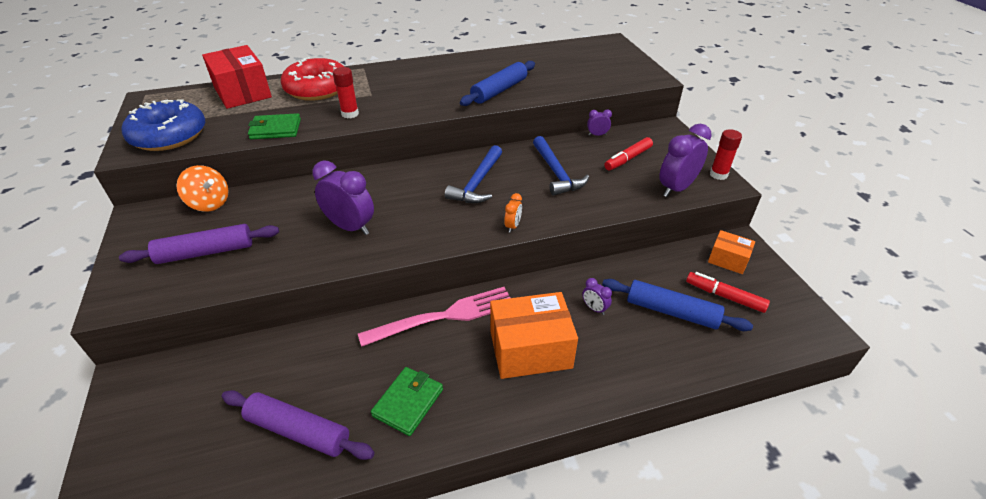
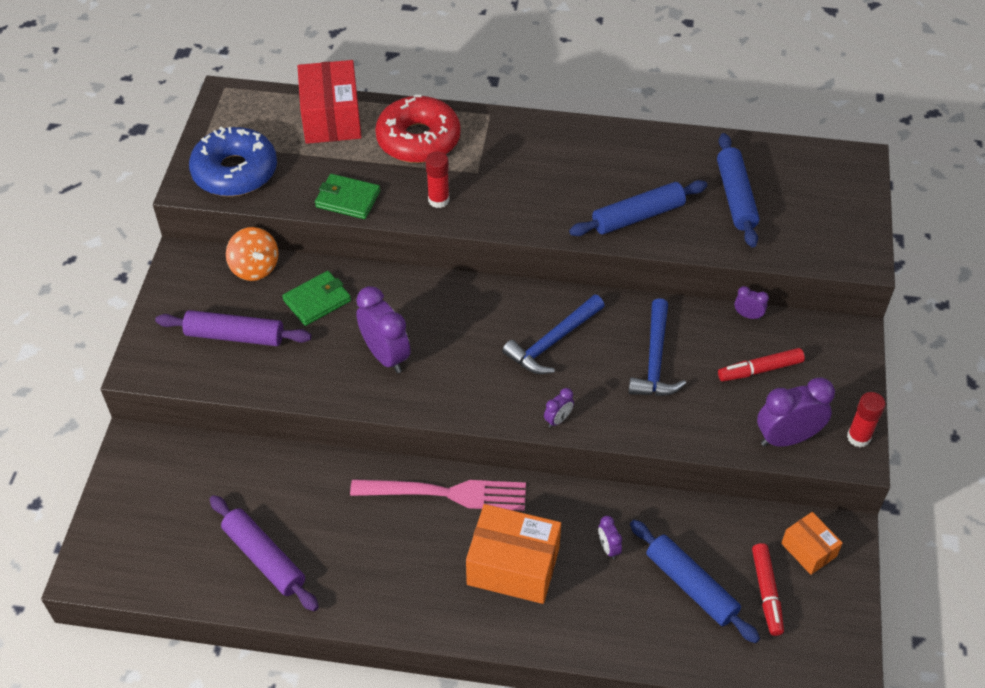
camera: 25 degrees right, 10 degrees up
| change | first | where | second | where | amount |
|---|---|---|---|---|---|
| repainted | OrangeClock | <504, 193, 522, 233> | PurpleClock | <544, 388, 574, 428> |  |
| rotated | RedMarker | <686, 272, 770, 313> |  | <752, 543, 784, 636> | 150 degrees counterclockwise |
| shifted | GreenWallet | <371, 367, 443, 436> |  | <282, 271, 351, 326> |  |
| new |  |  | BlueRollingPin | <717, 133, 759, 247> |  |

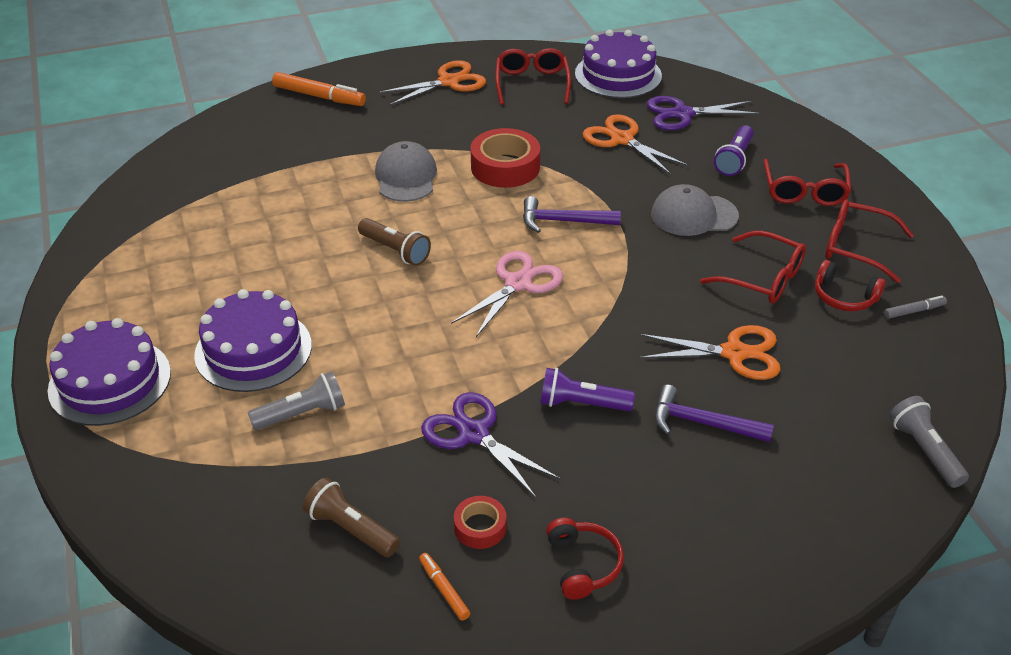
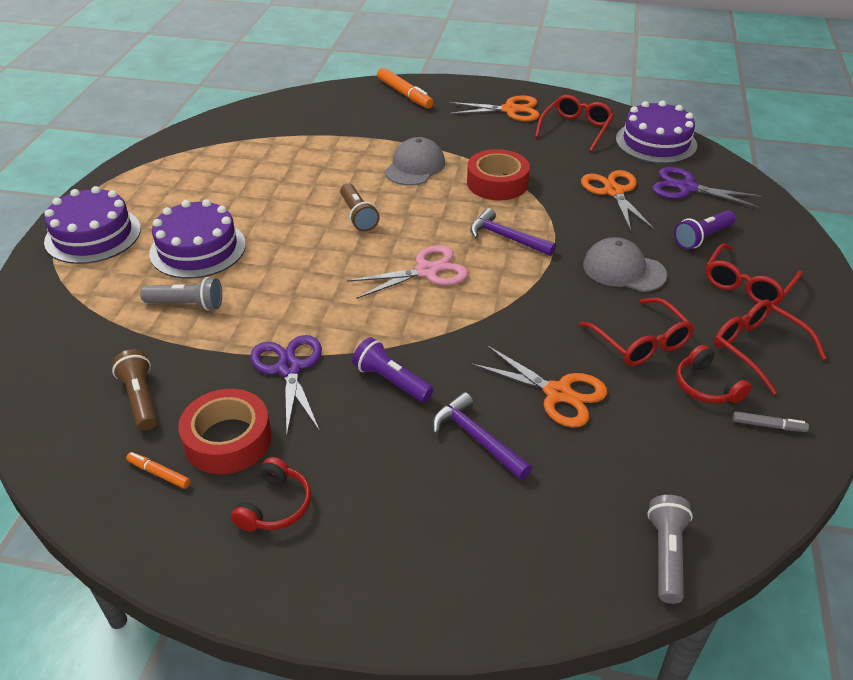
camera: 30 degrees right, 0 degrees up
| change | first | where | second | where | amount |
|---|---|---|---|---|---|
| scaled | RedTape | <454, 496, 507, 549> |  | <178, 389, 272, 474> | x1.84 |
| rotated | OrangeMarker | <419, 553, 470, 621> |  | <126, 452, 191, 489> | 60 degrees counterclockwise |

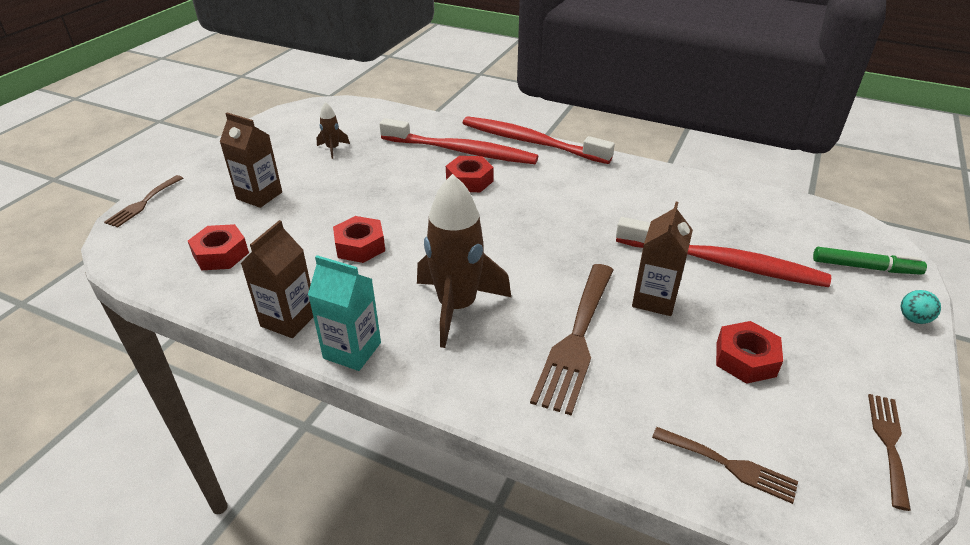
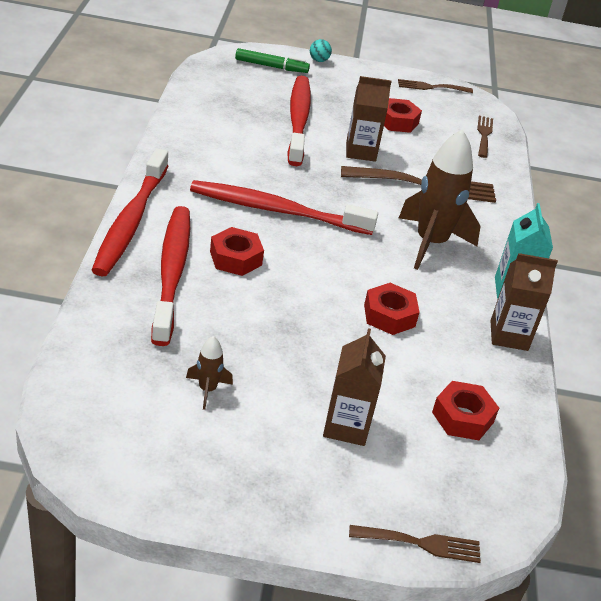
camera: 115 degrees left, 0 degrees up
| change | first | where | second | where | amount |
|---|---|---|---|---|---|
| rotated | GreenMarker | <813, 247, 927, 275> |  | <235, 48, 310, 73> | 105 degrees clockwise |
| new |  |  | RedToothbrush | <190, 180, 378, 235> |  |

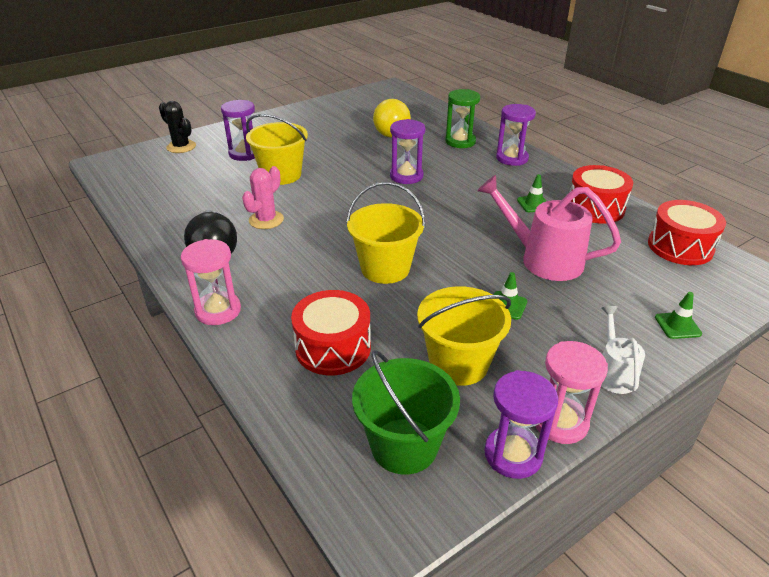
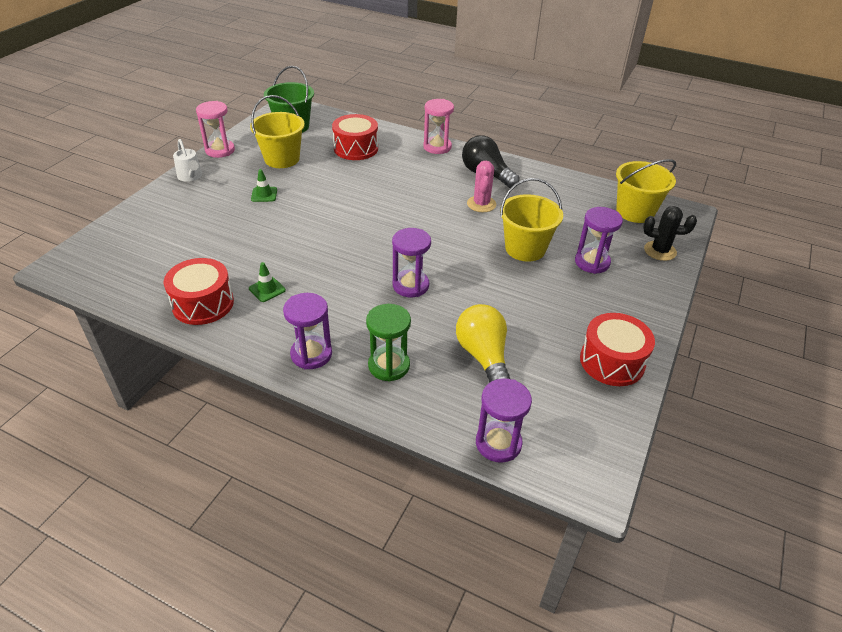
camera: 150 degrees right, 5 degrees up
| change | first | where | second | where | amount |
|---|---|---|---|---|---|
| gone | PinkWateringCan | <477, 175, 621, 281> |  |  |  |
| shifted | YellowBucket | <346, 182, 425, 284> |  | <616, 159, 676, 223> |  |
| shifted | RedDrum | <648, 200, 726, 265> |  | <580, 313, 655, 386> |  |
| gone | GreenTrafficCone | <655, 292, 702, 339> |  |  |  |
| shifted | PurpleHourglass | <484, 370, 558, 479> |  | <476, 378, 532, 463> |  |

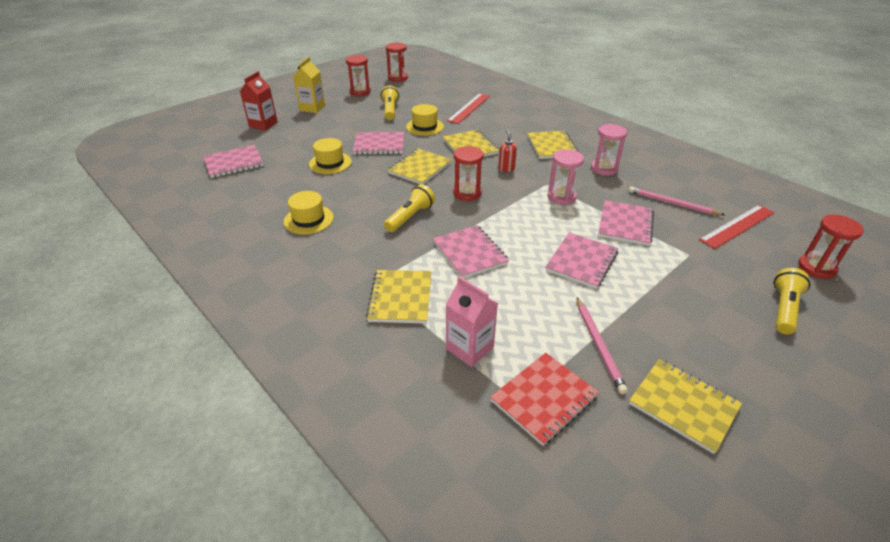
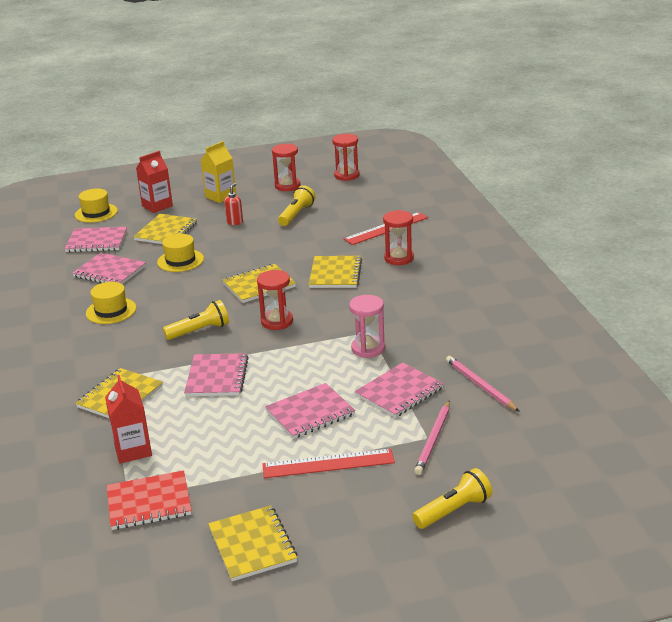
camera: 30 degrees right, 10 degrees down
| change | first | where | second | where | amount |
|---|---|---|---|---|---|
| shifted | YellowHat | <406, 104, 444, 136> |  | <75, 188, 118, 223> |  |
| gone | PinkHourglass | <591, 124, 627, 176> |  |  |  |
| shifted | RedSoapDispenser | <498, 130, 517, 172> |  | <224, 183, 243, 225> |  |
| shifted | YellowNotebook | <528, 131, 579, 159> |  | <133, 214, 197, 244> |  |
| shifted | PinkNotebook | <353, 132, 404, 155> |  | <72, 253, 146, 284> |  |
| shifted | RedRuler | <699, 205, 774, 249> |  | <263, 449, 395, 478> |  |
| shifted | RedHourglass | <798, 215, 864, 279> |  | <383, 210, 414, 265> |  |
| repainted | PinkCarton | <446, 276, 498, 367> | RedCarton | <105, 375, 152, 464> |  |
| shifted | PinkPencil | <577, 298, 628, 394> |  | <414, 400, 450, 475> |  |

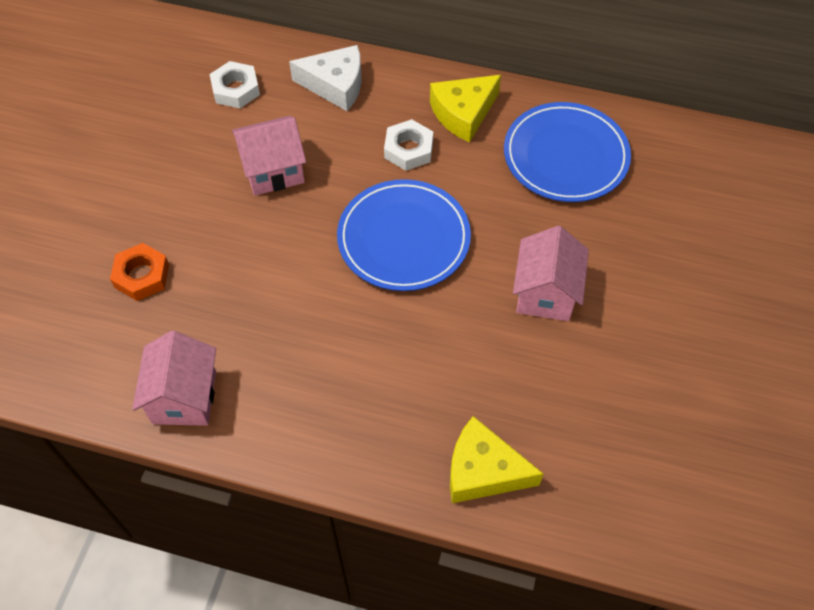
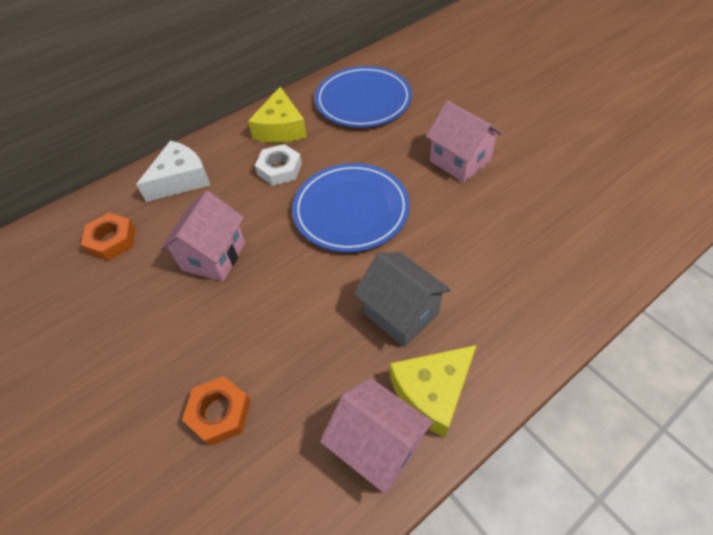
camera: 50 degrees left, 5 degrees down
| change | first | where | second | where | amount |
|---|---|---|---|---|---|
| repainted | WhiteNut | <210, 61, 260, 108> | OrangeNut | <81, 213, 135, 261> |  |
| shifted | YellowCheese | <450, 416, 543, 503> |  | <390, 345, 477, 438> |  |
| new |  |  | GreyHouse | <354, 252, 451, 347> |  |

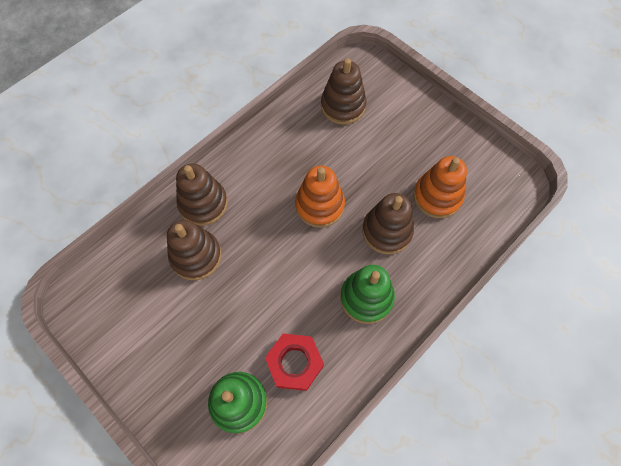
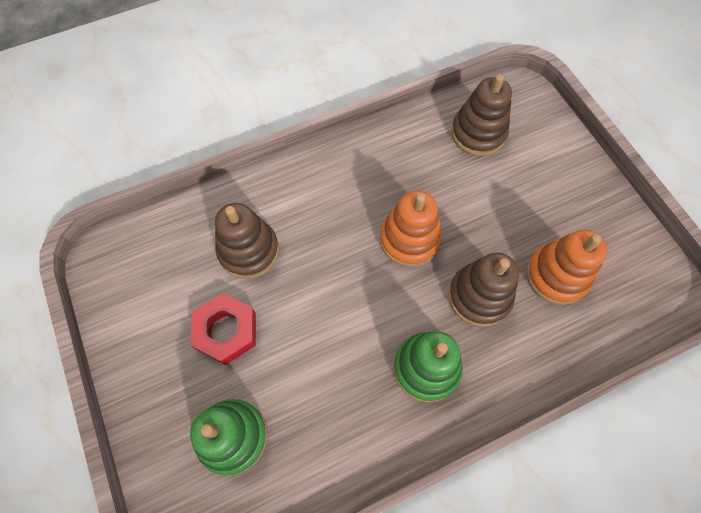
camera: 20 degrees right, 0 degrees up
| change | first | where | second | where | amount |
|---|---|---|---|---|---|
| gone | BrownStackingToy | <176, 164, 228, 226> |  |  |  |
| shifted | RedNut | <265, 334, 324, 391> |  | <190, 293, 256, 365> |  |

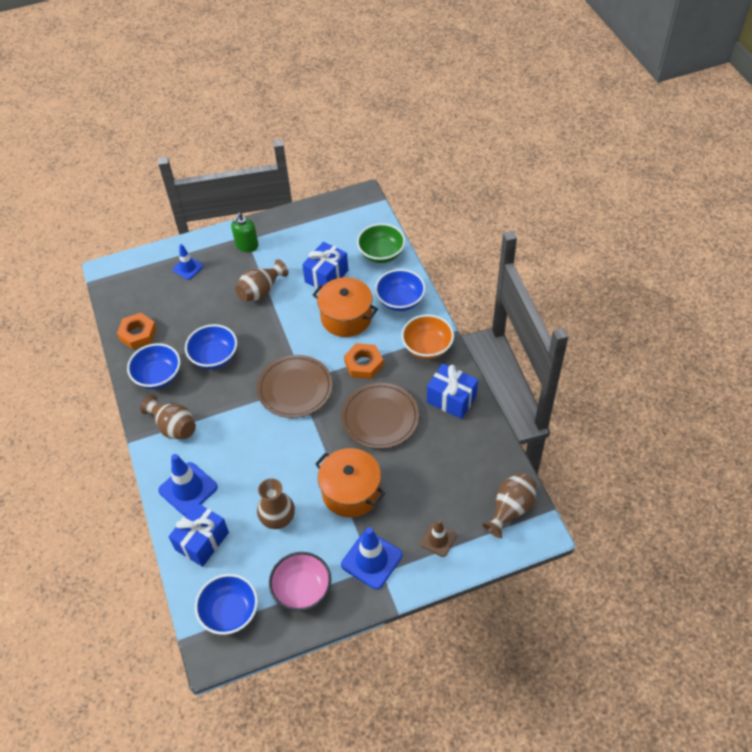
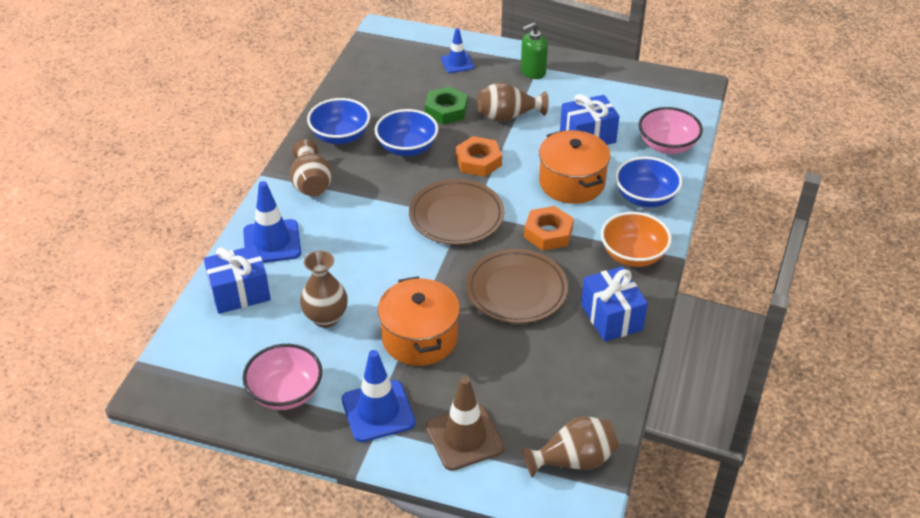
camera: 35 degrees right, 10 degrees down
| change | first | where | second | where | amount |
|---|---|---|---|---|---|
| repainted | GreenBowl | <357, 223, 406, 263> | PinkBowl | <638, 107, 703, 154> |  |
| shifted | OrangeNut | <117, 313, 157, 349> |  | <456, 136, 502, 177> |  |
| scaled | BrownTrafficCone | <420, 520, 457, 557> |  | <426, 376, 505, 471> | x1.62 |
| gone | BlueBowl | <195, 574, 258, 635> |  |  |  |
| new |  |  | GreenNut | <425, 87, 468, 124> |  |

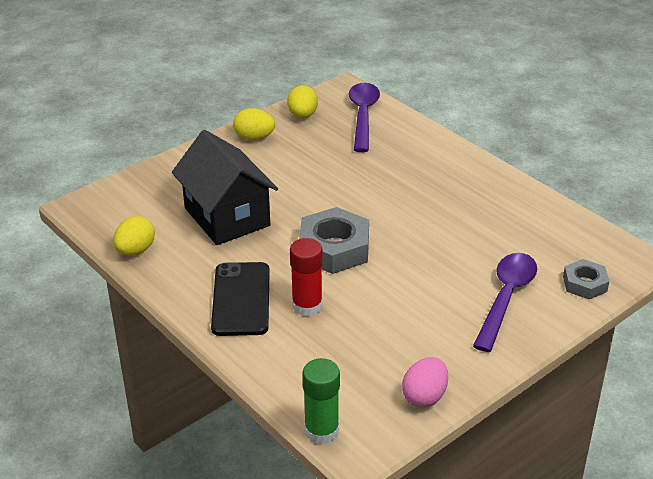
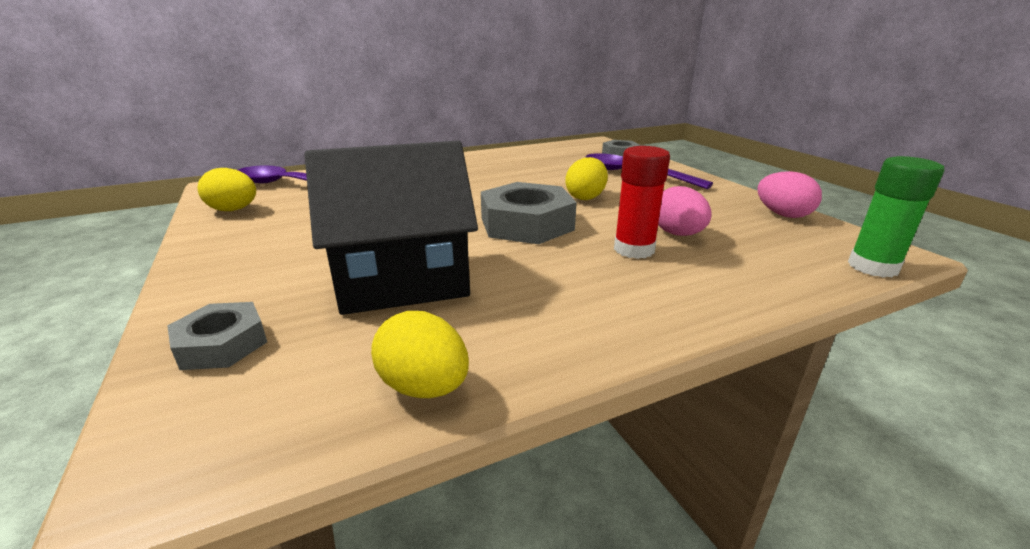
camera: 75 degrees left, 10 degrees down
| change | first | where | second | where | amount |
|---|---|---|---|---|---|
| shifted | YellowEgg | <233, 108, 275, 140> |  | <565, 157, 608, 200> |  |
| gone | BlackPhone | <211, 262, 270, 336> |  |  |  |
| new |  |  | PinkEgg | <658, 186, 712, 236> |  |
| new |  |  | GreyNut | <167, 302, 267, 370> |  |

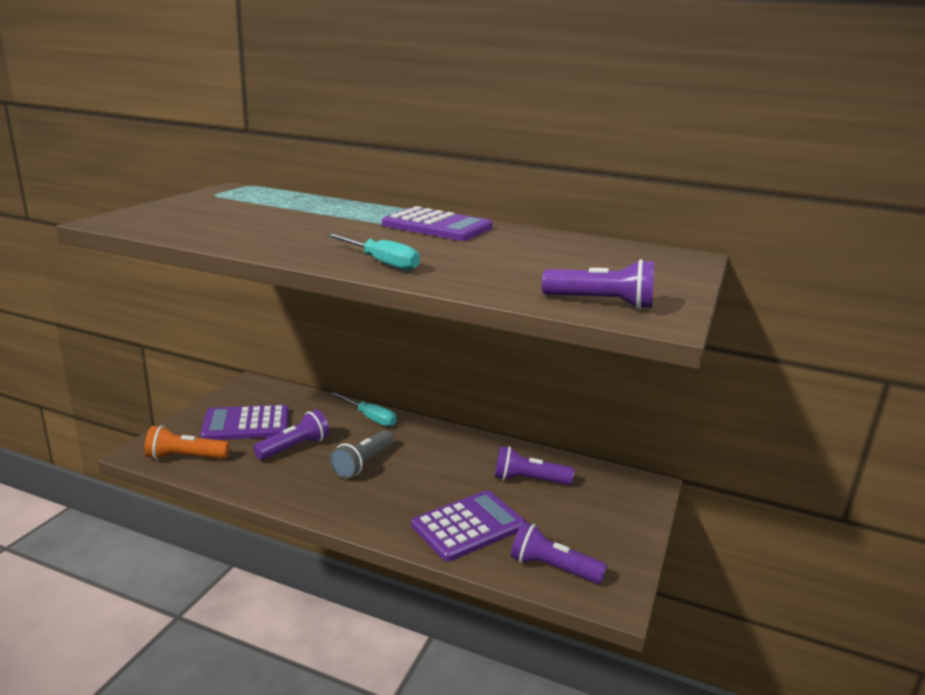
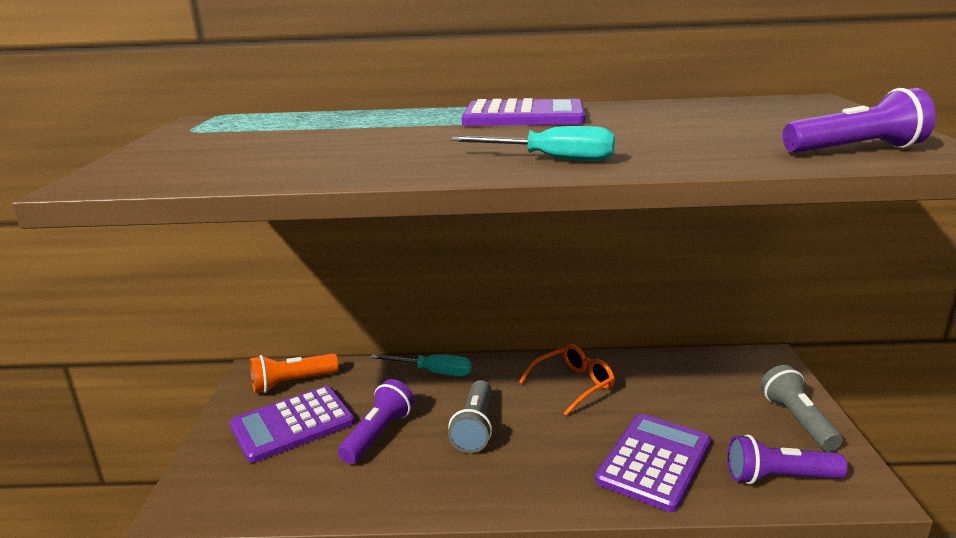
camera: 20 degrees left, 0 degrees up
| change | first | where | second | where | amount |
|---|---|---|---|---|---|
| shifted | OrangeFlashlight | <144, 425, 229, 460> |  | <250, 353, 339, 393> |  |
| gone | PurpleFlashlight | <495, 446, 574, 485> |  |  |  |
| new |  |  | OrangeGlasses | <519, 344, 615, 416> |  |
| new |  |  | GreyFlashlight | <760, 365, 843, 451> |  |

